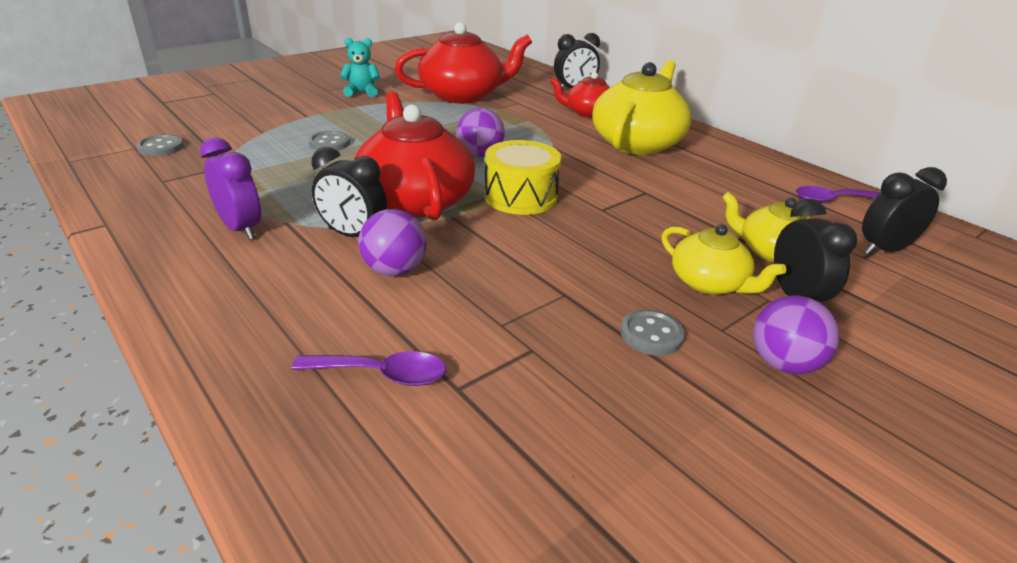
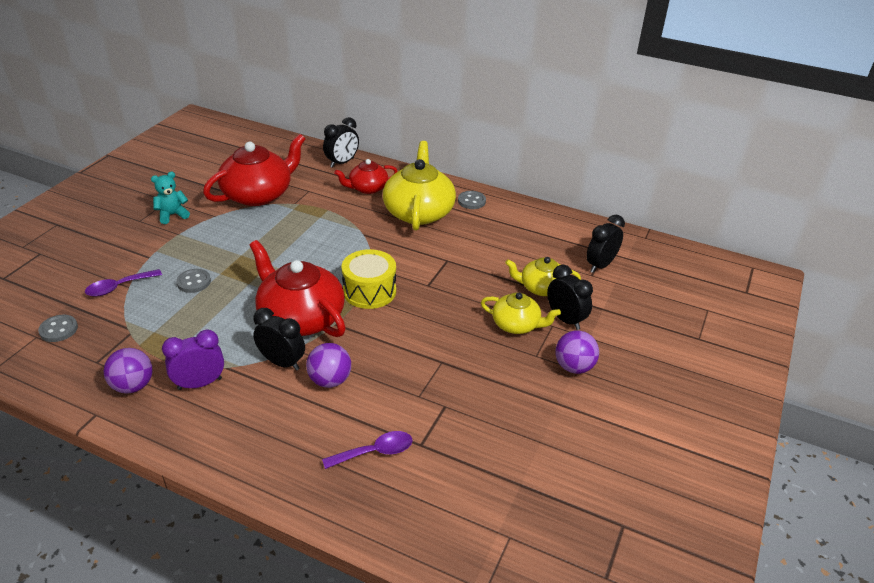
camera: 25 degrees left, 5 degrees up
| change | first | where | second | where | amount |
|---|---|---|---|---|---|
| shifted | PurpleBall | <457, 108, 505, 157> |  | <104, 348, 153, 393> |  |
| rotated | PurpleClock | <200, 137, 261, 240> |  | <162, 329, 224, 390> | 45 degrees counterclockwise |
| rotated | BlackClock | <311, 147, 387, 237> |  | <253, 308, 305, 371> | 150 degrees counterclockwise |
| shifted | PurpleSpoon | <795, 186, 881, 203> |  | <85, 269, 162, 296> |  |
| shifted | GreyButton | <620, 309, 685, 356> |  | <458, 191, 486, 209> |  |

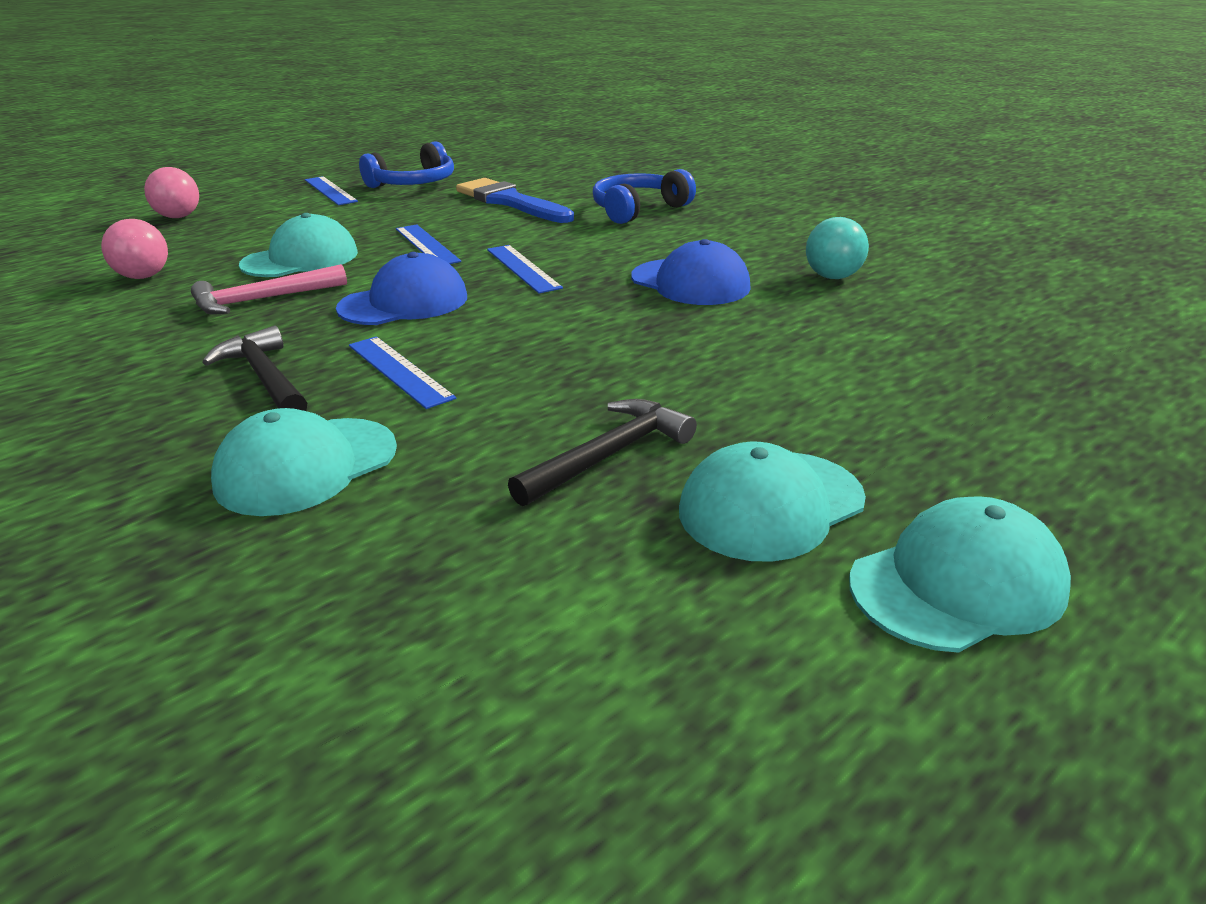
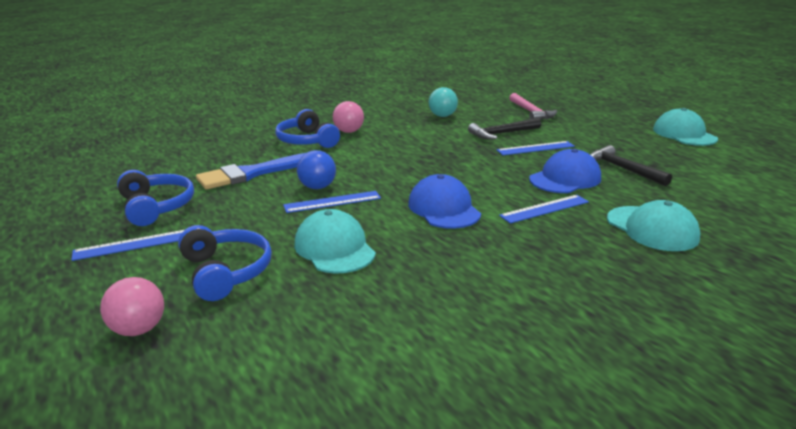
camera: 80 degrees left, 5 degrees down
| change | first | where | second | where | amount |
|---|---|---|---|---|---|
| shifted | PinkBall | <101, 219, 168, 279> |  | <333, 101, 364, 133> |  |
| shifted | BlueCap | <631, 239, 751, 305> |  | <529, 149, 601, 193> |  |
| shifted | BlueRuler | <487, 245, 563, 293> |  | <497, 141, 575, 155> |  |
| shifted | PinkHammer | <191, 264, 347, 315> |  | <509, 93, 557, 120> |  |
| shifted | BlackHammer | <202, 325, 307, 411> |  | <468, 118, 541, 139> |  |
| gone | TurquoiseCap | <679, 442, 866, 562> |  |  |  |
| new |  |  | BlueBall | <297, 150, 336, 189> |  |
| new |  |  | BlueHeadphones | <178, 225, 272, 301> |  |

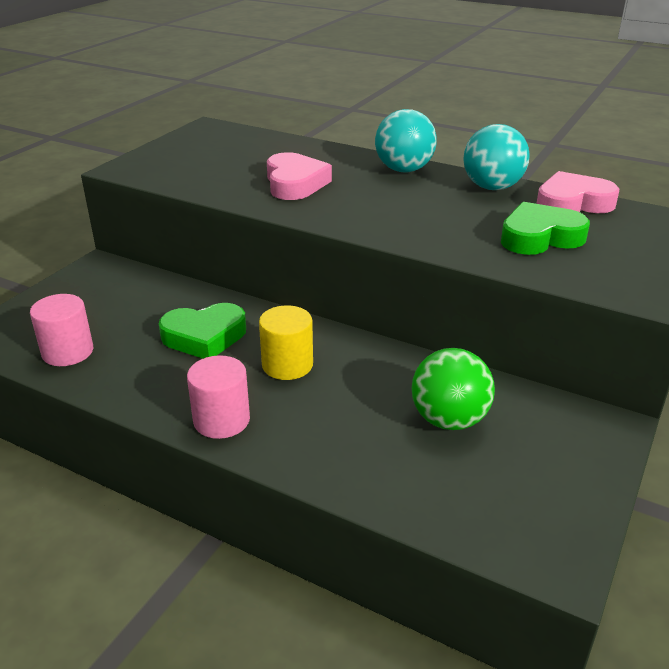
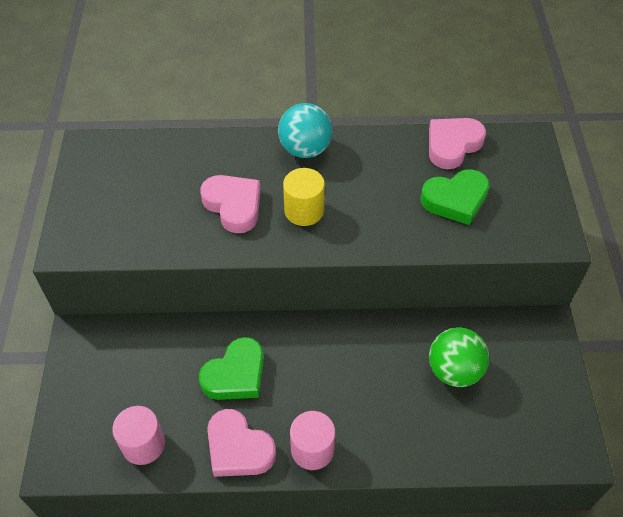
camera: 30 degrees left, 20 degrees up
| change | first | where | second | where | amount |
|---|---|---|---|---|---|
| gone | TurquoiseBall | <463, 124, 530, 190> |  |  |  |
| rotated | GreenHeart | <501, 202, 590, 255> |  | <420, 169, 490, 225> | 150 degrees counterclockwise |
| shifted | YellowCylinder | <259, 305, 313, 380> |  | <283, 168, 325, 226> |  |
| new |  |  | PinkHeart | <207, 409, 276, 477> |  |

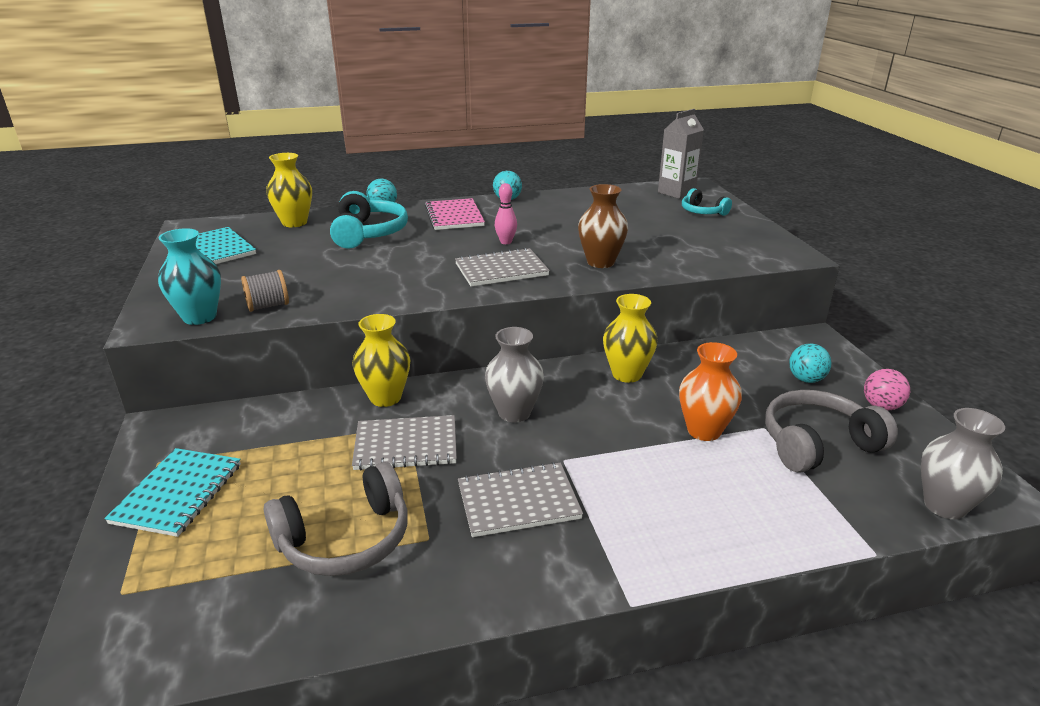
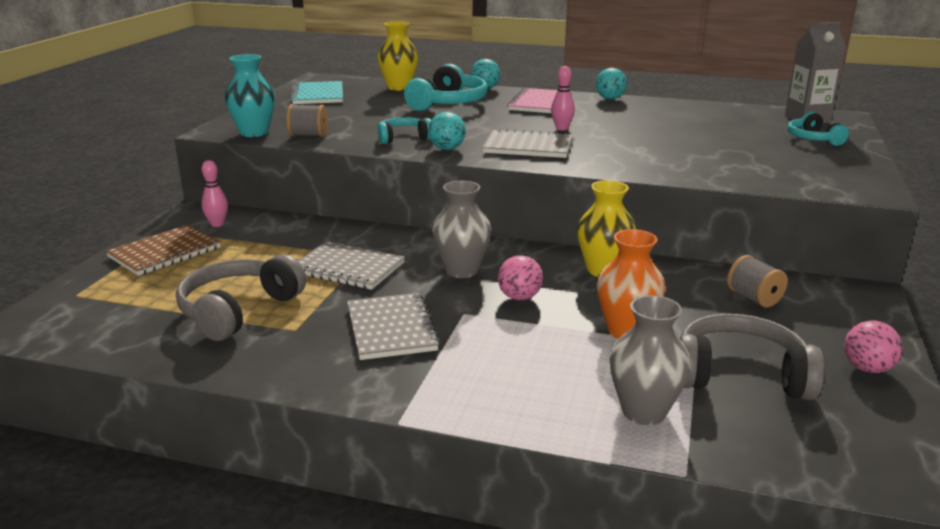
camera: 30 degrees right, 5 degrees down
| change | first | where | second | where | amount |
|---|---|---|---|---|---|
| gone | BrownVase | <578, 184, 628, 268> |  |  |  |
| gone | YellowVase | <353, 314, 410, 407> |  |  |  |
| shifted | TurquoiseBall | <789, 344, 832, 383> |  | <428, 112, 466, 150> |  |
| shifted | GreyVase | <921, 408, 1005, 519> |  | <610, 295, 691, 425> |  |
| repainted | TurquoiseNotebook | <104, 448, 241, 537> | BrownNotebook | <106, 225, 221, 276> |  |
| rotated | GreyHeadphones | <264, 462, 408, 576> |  | <176, 254, 306, 341> | 120 degrees clockwise |
| rotated | GreyNotebook | <458, 462, 583, 537> |  | <347, 293, 440, 360> | 60 degrees clockwise |
| new |  |  | TurquoiseHeadphones | <377, 117, 431, 144> |  |
| new |  |  | PinkBowlingPin | <201, 160, 228, 227> |  |
| new |  |  | PinkBall | <498, 255, 543, 300> |  |
| new |  |  | GreySpool | <727, 255, 788, 307> |  |

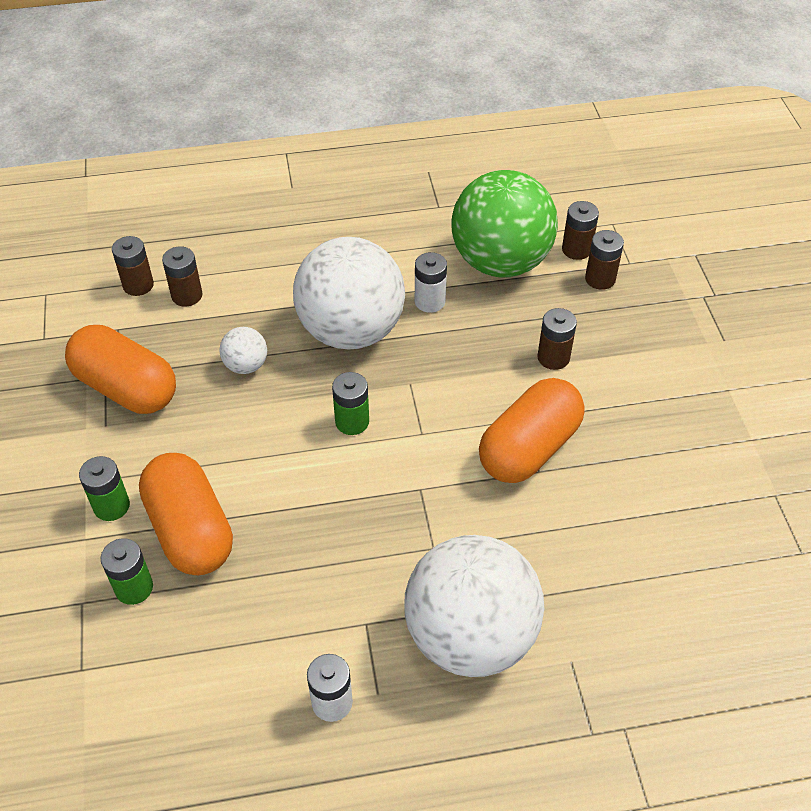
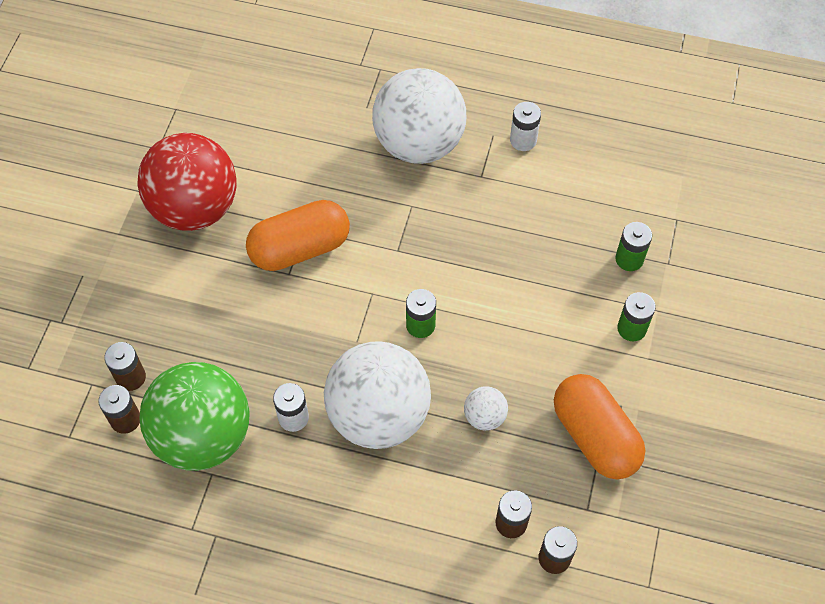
camera: 155 degrees left, 10 degrees up
| change | first | where | second | where | amount |
|---|---|---|---|---|---|
| gone | BrownBattery | <537, 308, 577, 370> |  |  |  |
| gone | OrangeCapsule | <139, 453, 233, 575> |  |  |  |
| new |  |  | RedBall | <137, 133, 237, 231> |  |

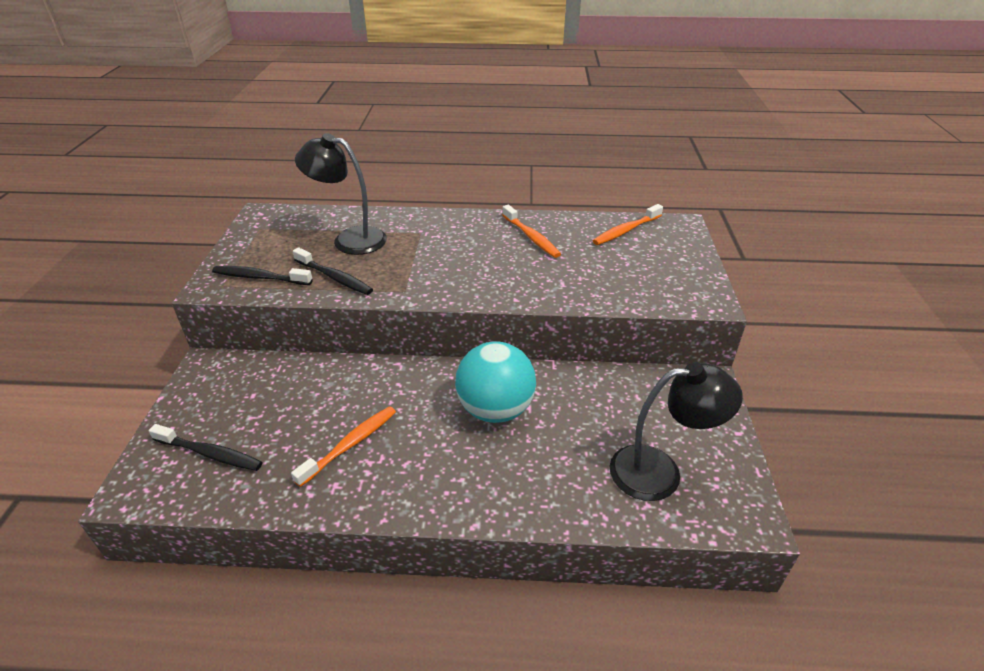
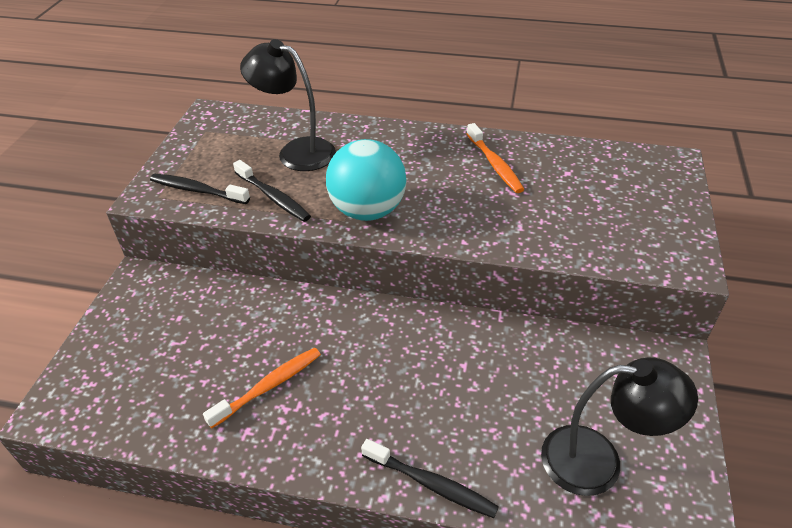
camera: 10 degrees right, 5 degrees up
| change | first | where | second | where | amount |
|---|---|---|---|---|---|
| gone | OrangeToothbrush | <592, 204, 663, 245> |  |  |  |
| shifted | TurquoiseBall | <455, 341, 536, 423> |  | <326, 139, 407, 221> |  |
| shifted | BlackToothbrush | <149, 424, 263, 471> |  | <361, 439, 499, 518> |  |

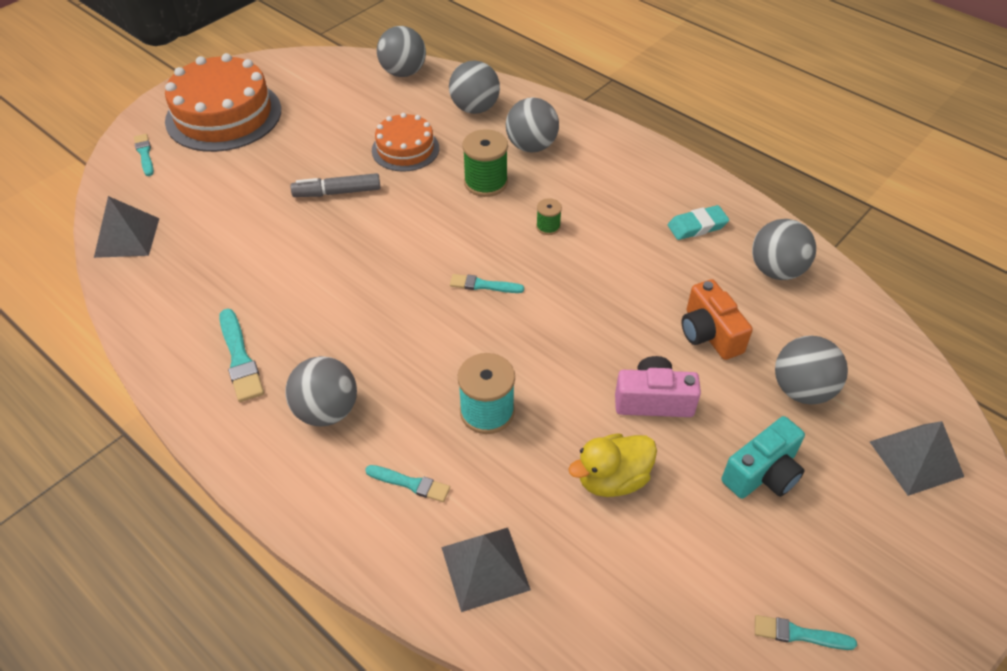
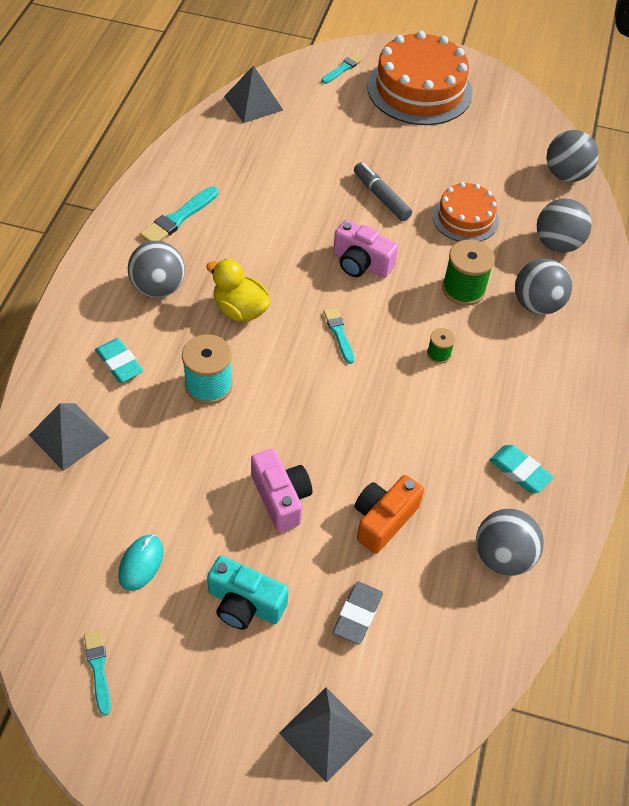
camera: 60 degrees right, 5 degrees up
| change | first | where | second | where | amount |
|---|---|---|---|---|---|
| swapped | GreyBall | <775, 336, 848, 405> | GreyEraser | <333, 581, 383, 644> |  |
| shifted | YellowDuck | <569, 433, 657, 497> |  | <206, 259, 270, 322> |  |
| swapped | TurquoiseBrush | <365, 465, 450, 502> | TurquoiseEraser | <95, 338, 143, 383> |  |
| new |  |  | PinkCamera | <333, 220, 398, 278> |  |
| new |  |  | TurquoiseMouse | <118, 535, 163, 591> |  |

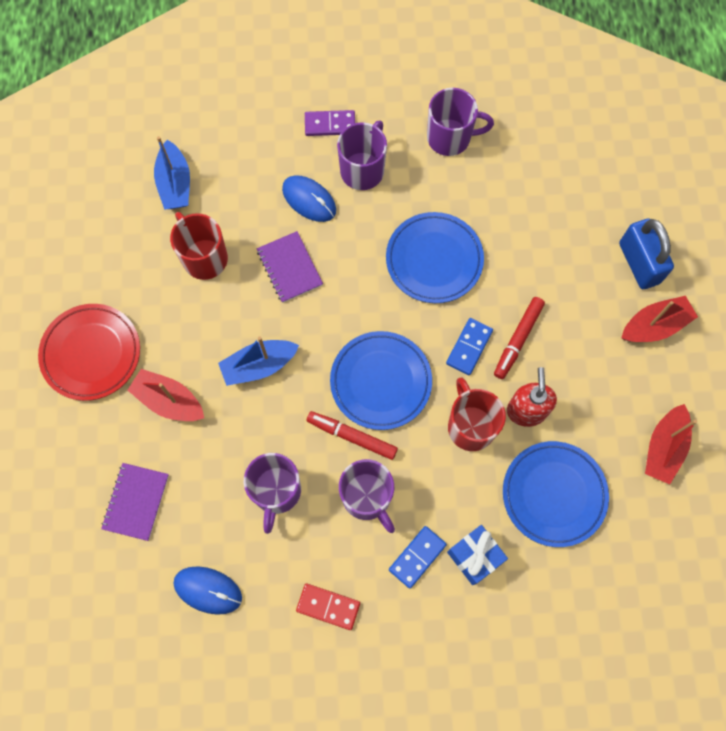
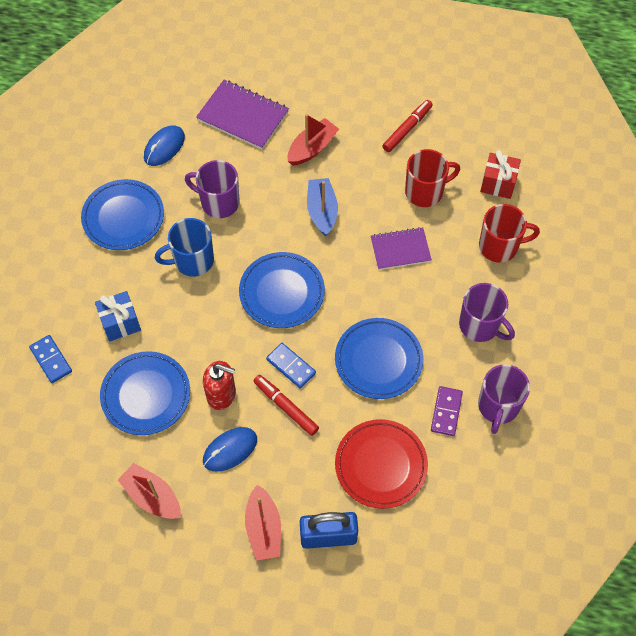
camera: 105 degrees right, 10 degrees down
| change | first | where | second | where | amount |
|---|---|---|---|---|---|
| shifted | PurpleDomino | <305, 110, 355, 136> |  | <431, 386, 463, 436> |  |
| swapped | BlueBoat | <154, 136, 190, 209> | RedGift | <480, 150, 521, 199> |  |
| shifted | BlueMouse | <282, 176, 336, 222> |  | <203, 427, 257, 472> |  |
| shifted | RedPlate | <38, 304, 140, 401> |  | <335, 419, 428, 509> |  |
| shifted | RedMug | <448, 377, 506, 451> |  | <479, 204, 540, 263> |  |
| shifted | RedMarker | <307, 411, 398, 460> |  | <382, 100, 433, 152> |  |
| repainted | PurpleMug | <339, 459, 395, 533> | BlueMug | <155, 218, 214, 277> |  |
| scaled | PurpleNotebook | <101, 463, 169, 541> |  | <196, 80, 289, 150> | x1.50 |
| shifted | BlueDomino | <389, 526, 447, 589> |  | <29, 335, 72, 383> |  |
| swapped | RedDomino | <296, 583, 360, 630> | BluePlate | <81, 179, 164, 250> |  |

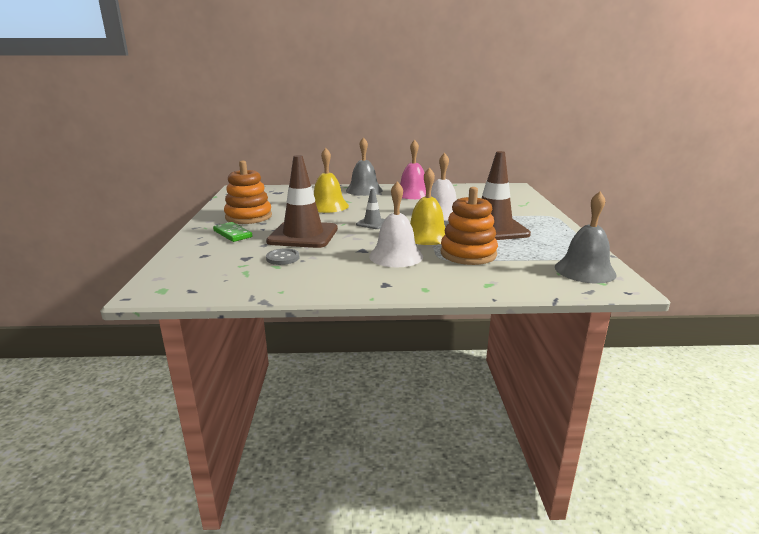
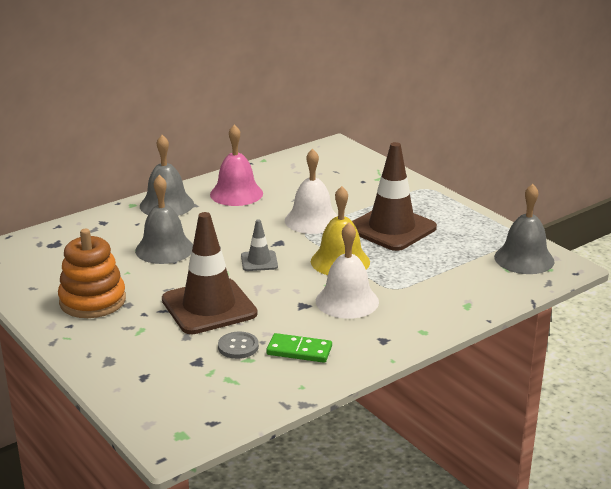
camera: 35 degrees left, 5 degrees up
| change | first | where | second | where | amount |
|---|---|---|---|---|---|
| repainted | YellowBell | <314, 148, 349, 213> | GreyBell | <135, 175, 193, 264> |  |
| gone | OrangeStackingToy | <441, 187, 498, 265> |  |  |  |
| shifted | GreenDomino | <213, 222, 252, 242> |  | <266, 333, 332, 363> |  |

